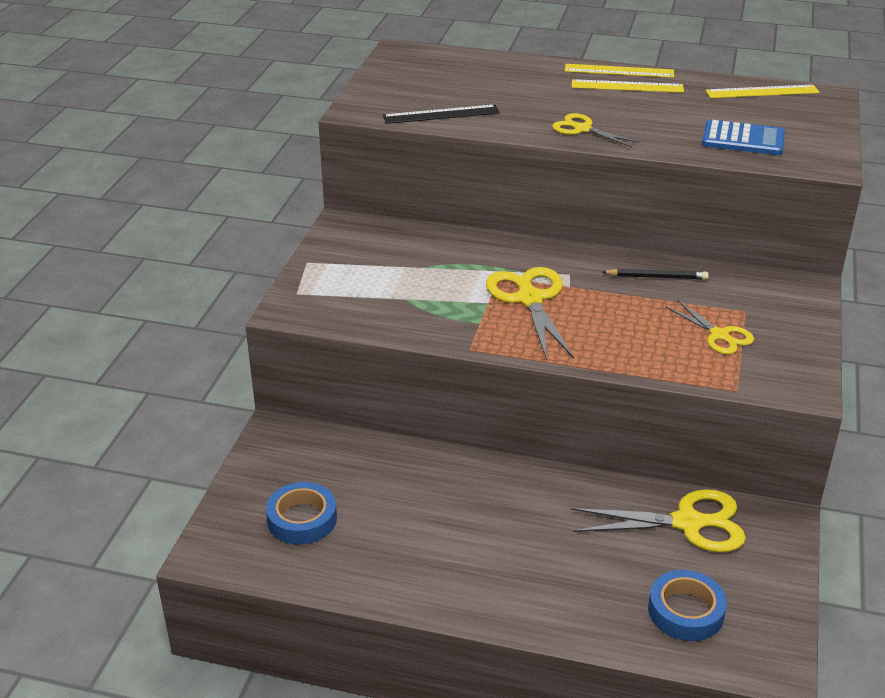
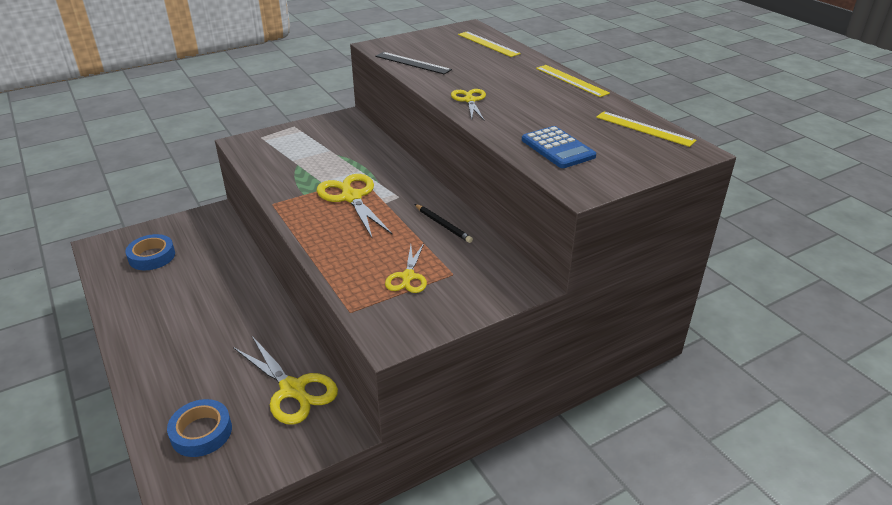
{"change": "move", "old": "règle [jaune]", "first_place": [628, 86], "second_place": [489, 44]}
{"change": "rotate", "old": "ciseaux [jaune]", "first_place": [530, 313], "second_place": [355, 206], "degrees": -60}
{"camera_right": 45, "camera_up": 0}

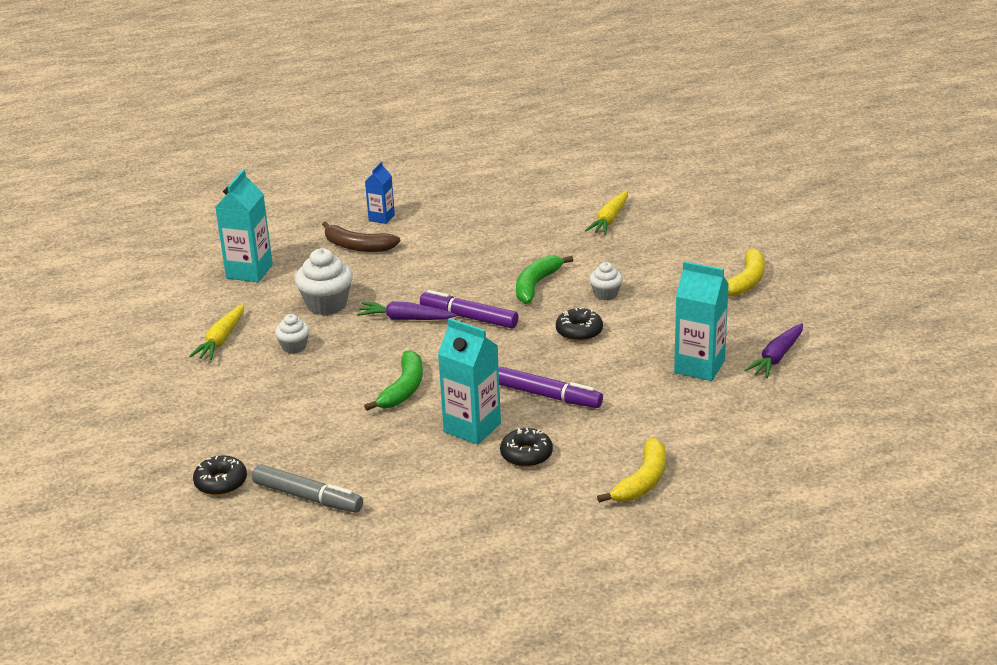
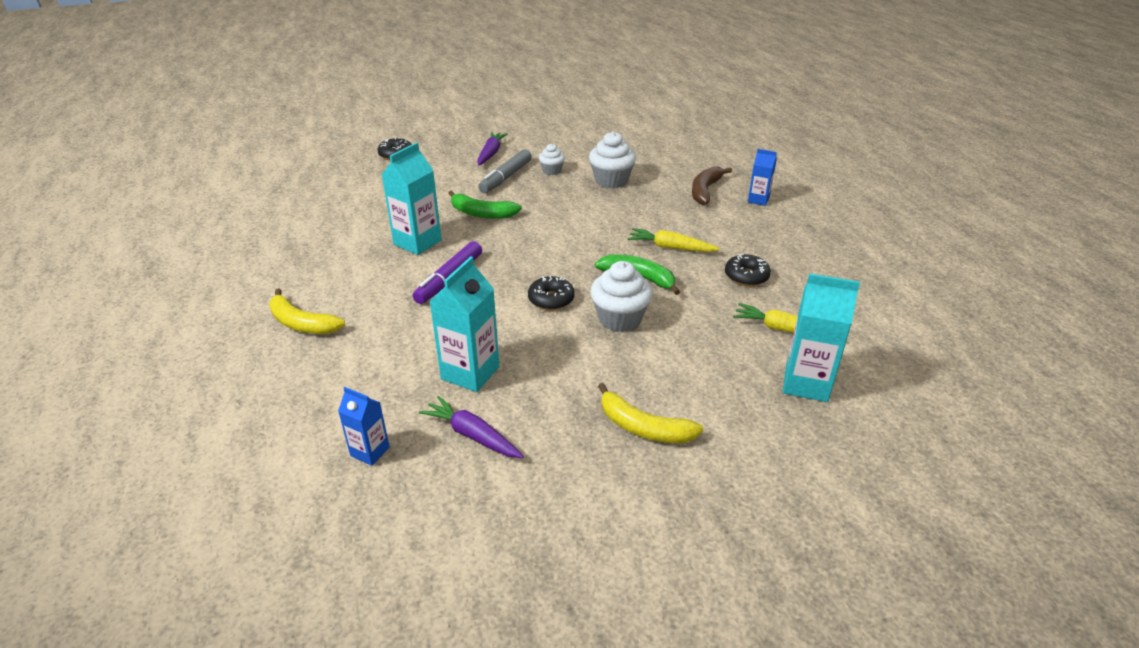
{"change": "move", "old": "brique de lait [turquoise]", "first_place": [244, 225], "second_place": [821, 337]}
{"change": "resize", "old": "muffin [blanc]", "first_place": [606, 281], "second_place": [621, 296], "factor": 1.73}
{"change": "delete", "old": "feutre [violet]", "first_place": [469, 309]}
{"change": "move", "old": "carotte [violet]", "first_place": [407, 310], "second_place": [492, 149]}
{"change": "move", "old": "carotte [jaune]", "first_place": [216, 332], "second_place": [674, 240]}
{"change": "move", "old": "beignet [noir]", "first_place": [526, 447], "second_place": [748, 270]}
{"change": "move", "old": "feutre [gris]", "first_place": [307, 488], "second_place": [505, 171]}
{"change": "insert", "new": "brique de lait [bleu]", "second_place": [364, 426]}
{"camera_right": 90, "camera_up": 5}

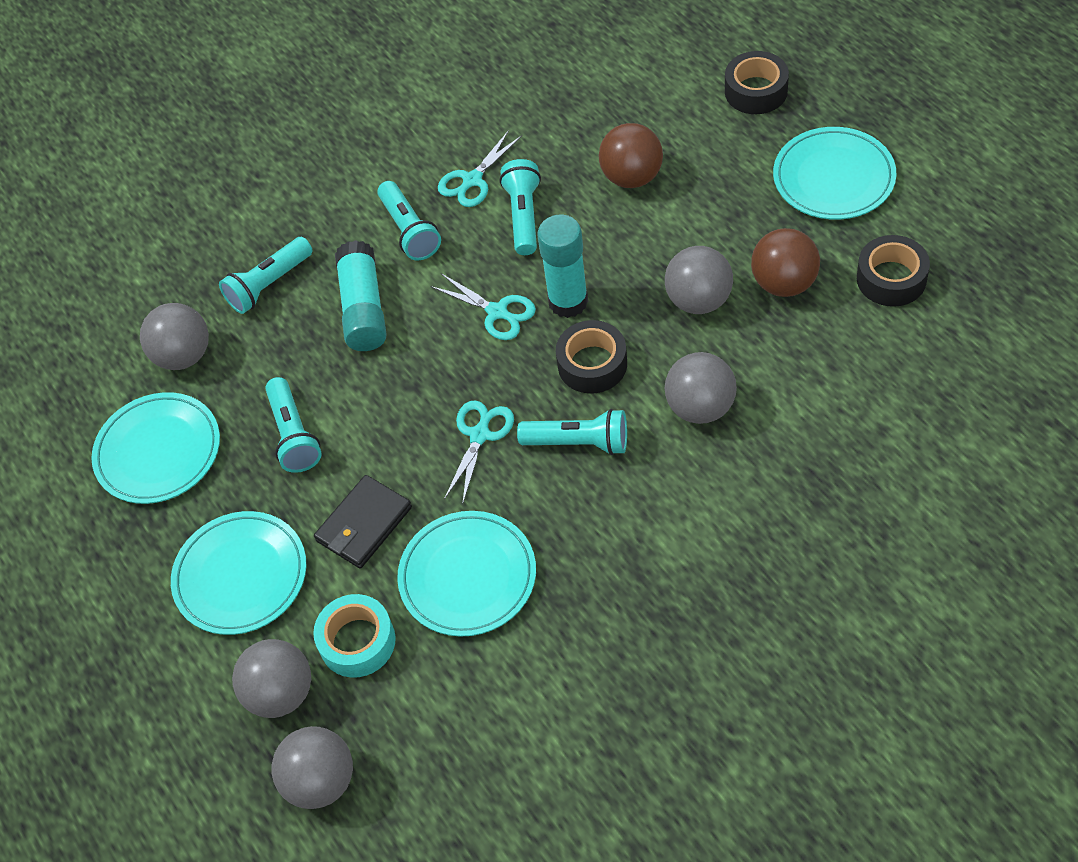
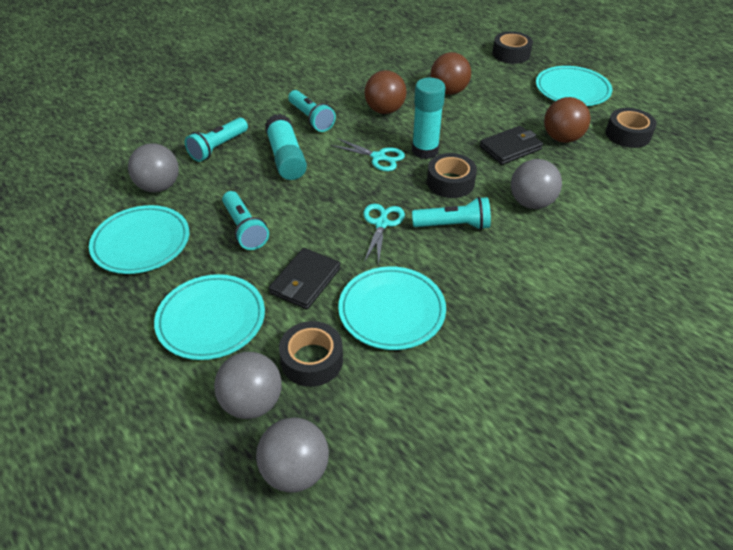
{"change": "delete", "old": "ciseaux [turquoise]", "first_place": [480, 168]}
{"change": "replace", "old": "lampe de poche [turquoise]", "new": "balle [marron]", "first_place": [520, 207], "second_place": [385, 92]}
{"change": "replace", "old": "balle [gris]", "new": "portefeuille [noir]", "first_place": [699, 280], "second_place": [511, 145]}
{"change": "recolor", "old": "ruban adhésif [turquoise]", "new": "ruban adhésif [noir]", "first_place": [354, 635], "second_place": [311, 354]}
{"camera_right": -15, "camera_up": -10}

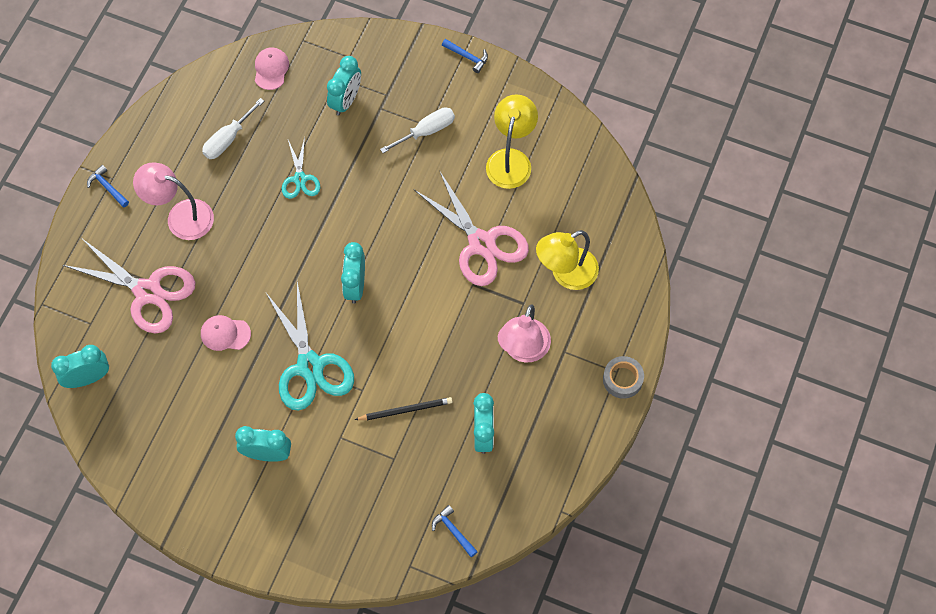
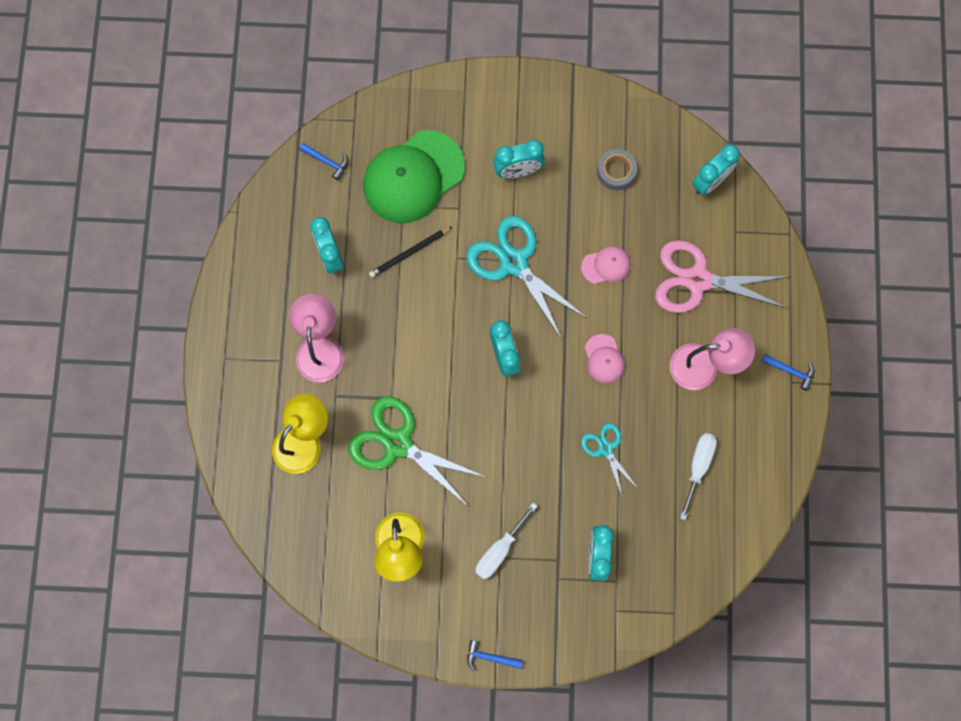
{"change": "move", "old": "casquette [rose]", "first_place": [272, 68], "second_place": [605, 359]}
{"change": "recolor", "old": "ciseaux [rose]", "new": "ciseaux [vert]", "first_place": [471, 228], "second_place": [416, 451]}
{"change": "move", "old": "ruban adhésif [gris]", "first_place": [623, 377], "second_place": [617, 169]}
{"change": "insert", "new": "casquette [vert]", "second_place": [414, 176]}
{"camera_right": 160, "camera_up": 10}

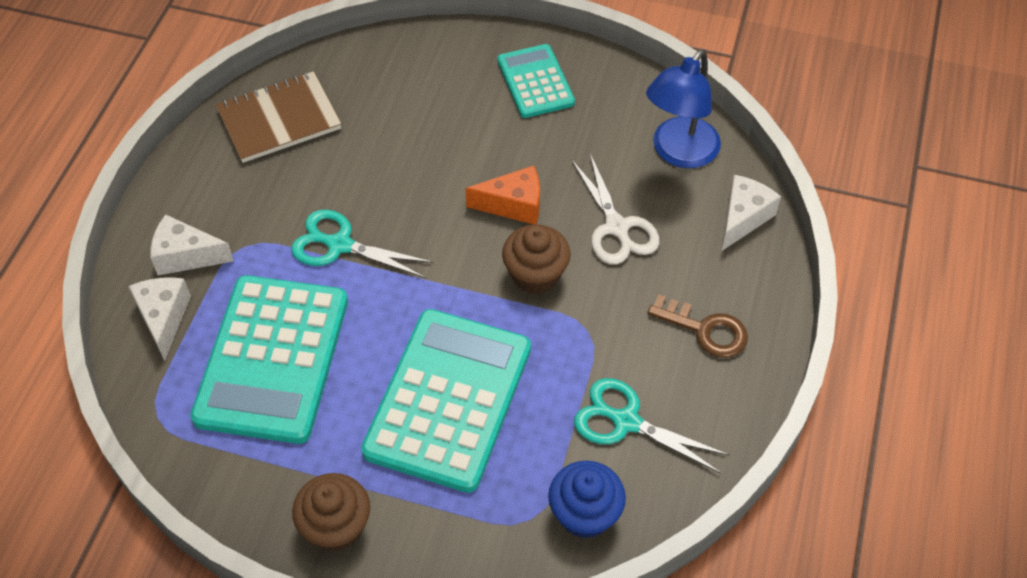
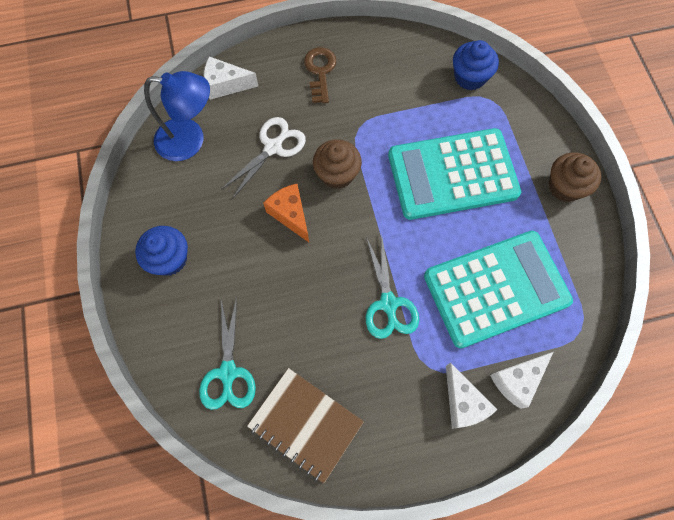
{"change": "replace", "old": "calculatrice [turquoise]", "new": "muffin [bleu]", "first_place": [536, 81], "second_place": [161, 251]}
{"change": "move", "old": "ciseaux [turquoise]", "first_place": [652, 425], "second_place": [227, 354]}
{"camera_right": -120, "camera_up": 15}

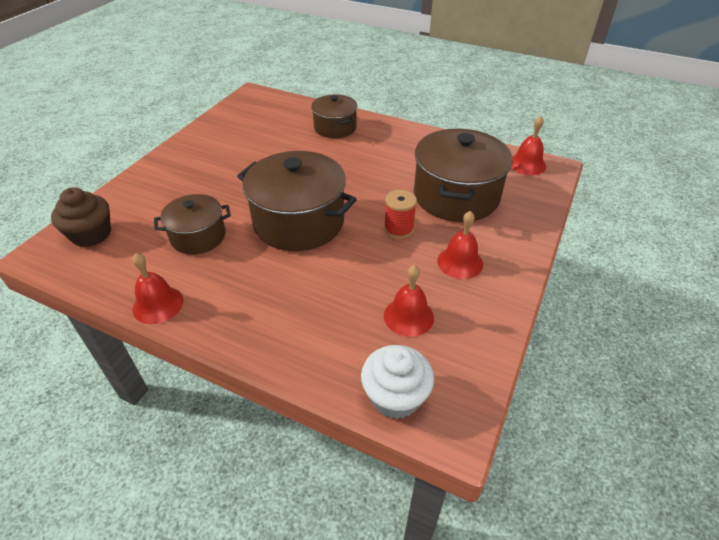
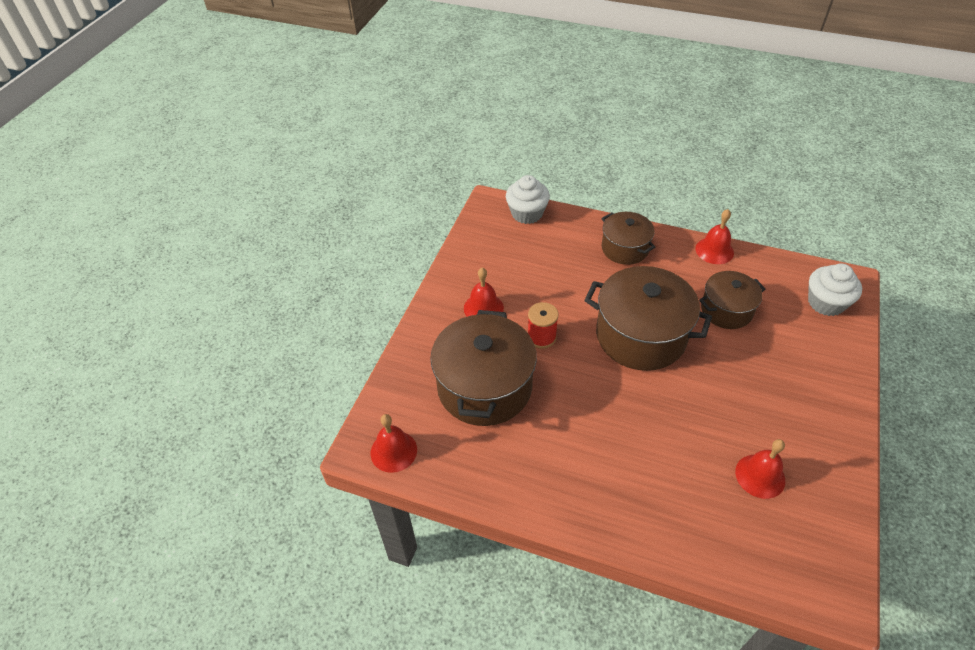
{"change": "move", "old": "marmite [marron]", "first_place": [334, 116], "second_place": [628, 238]}
{"change": "recolor", "old": "muffin [marron]", "new": "muffin [blanc]", "first_place": [81, 217], "second_place": [835, 290]}
{"change": "move", "old": "cloche [rouge]", "first_place": [409, 301], "second_place": [760, 469]}
{"camera_right": 175, "camera_up": 5}

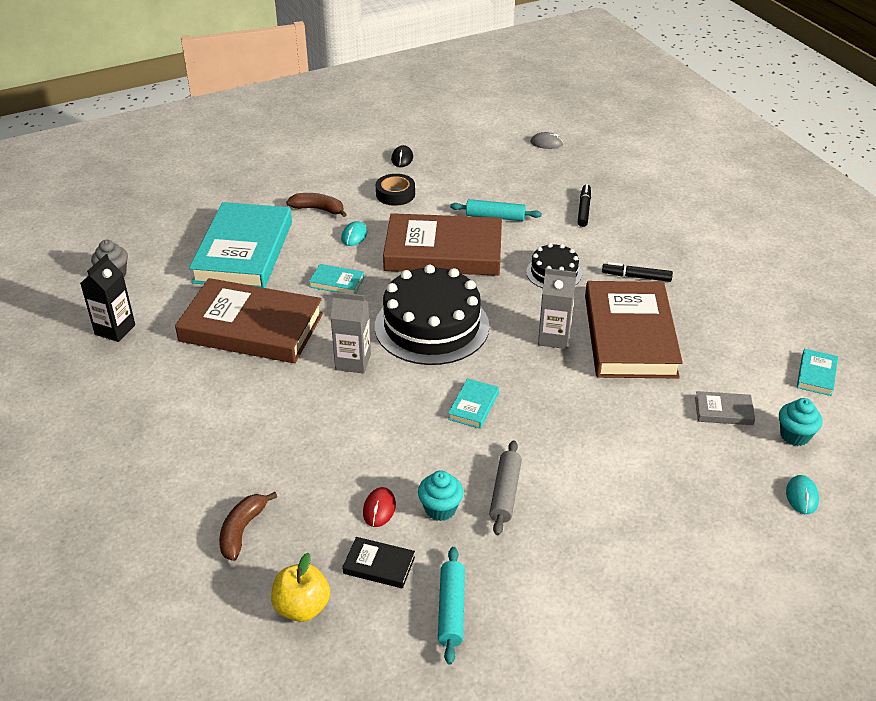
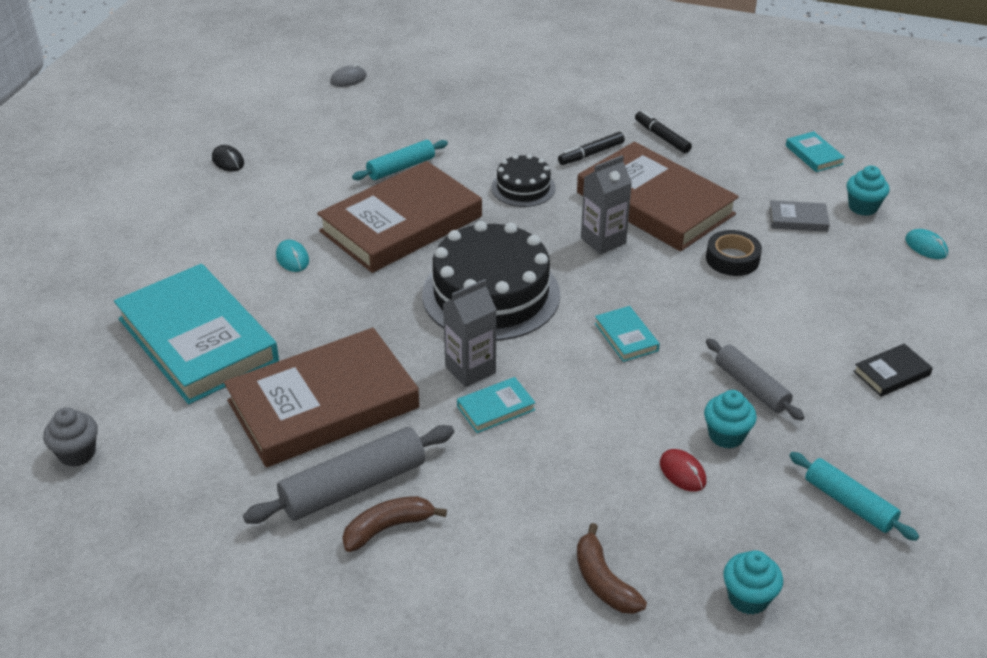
{"change": "move", "old": "ruban adhésif [noir]", "first_place": [395, 190], "second_place": [734, 253]}
{"change": "move", "old": "feutre [noir]", "first_place": [584, 205], "second_place": [663, 131]}
{"change": "move", "old": "banane [marron]", "first_place": [316, 205], "second_place": [394, 524]}
{"change": "delete", "old": "brique de lait [noir]", "first_place": [107, 298]}
{"change": "move", "old": "livre [turquoise]", "first_place": [336, 279], "second_place": [496, 405]}
{"change": "rotate", "old": "livre [gris]", "first_place": [725, 408], "second_place": [799, 216], "degrees": 45}
{"change": "move", "old": "livre [noir]", "first_place": [378, 563], "second_place": [893, 370]}
{"change": "replace", "old": "pomme [jaune]", "new": "muffin [turquoise]", "first_place": [300, 587], "second_place": [753, 582]}
{"change": "insert", "new": "rouleau à pâtisserie [gris]", "second_place": [348, 474]}
{"camera_right": -45, "camera_up": 0}

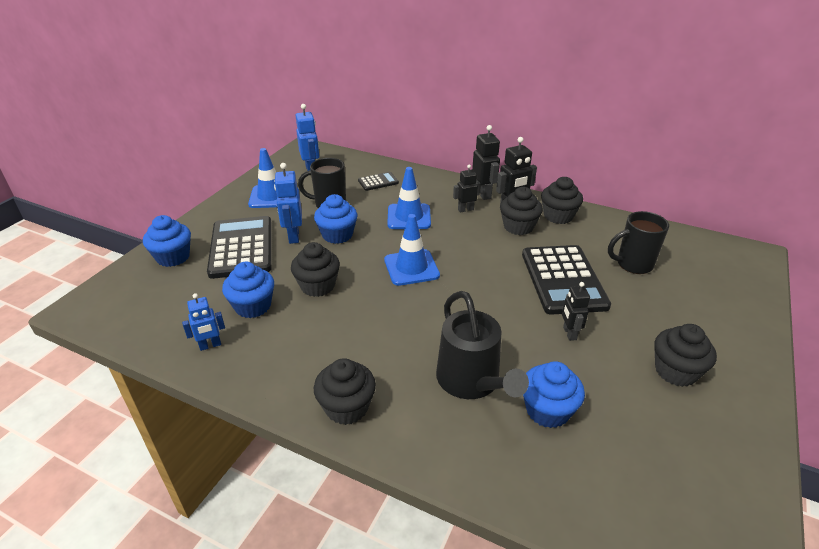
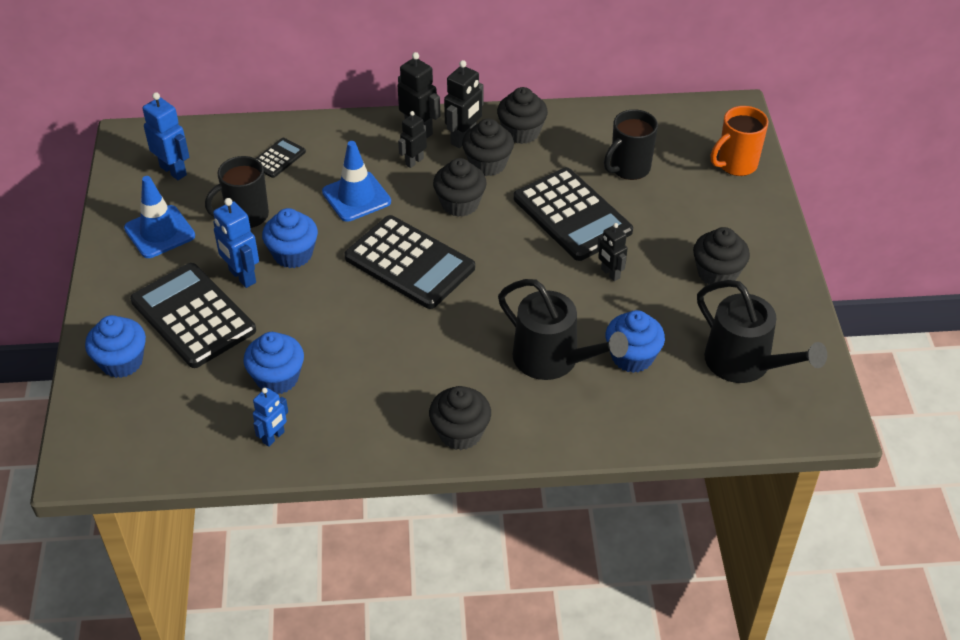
{"change": "replace", "old": "cône de chantier [bleu]", "new": "calculatrice [noir]", "first_place": [412, 250], "second_place": [409, 262]}
{"change": "move", "old": "muffin [noir]", "first_place": [315, 269], "second_place": [460, 187]}
{"change": "insert", "new": "tasse [orange]", "second_place": [739, 141]}
{"change": "insert", "new": "arrosoir [noir]", "second_place": [762, 331]}
{"camera_right": -30, "camera_up": 10}

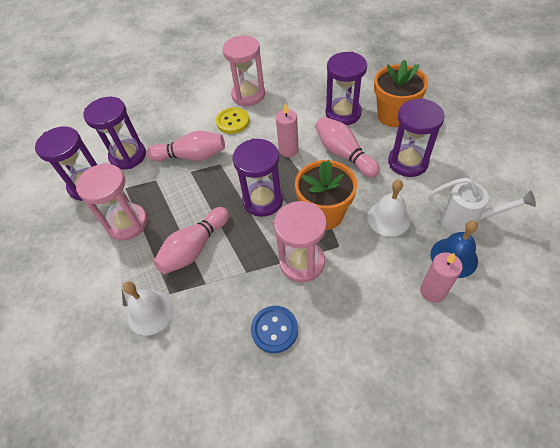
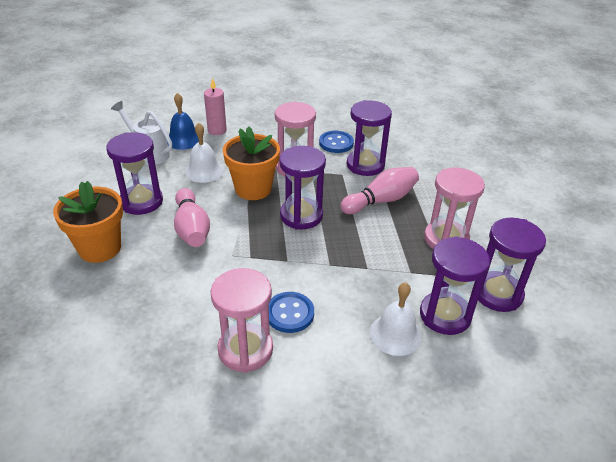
{"change": "move", "old": "sablier [violet]", "first_place": [346, 88], "second_place": [369, 138]}
{"change": "delete", "old": "bougie [rose]", "first_place": [287, 130]}
{"change": "recolor", "old": "bouton [jaune]", "new": "bouton [bleu]", "first_place": [232, 120], "second_place": [291, 312]}
{"change": "delete", "old": "quille [rose]", "first_place": [186, 146]}
{"change": "move", "old": "cloche [blanc]", "first_place": [148, 309], "second_place": [396, 319]}
{"camera_right": -165, "camera_up": -15}

